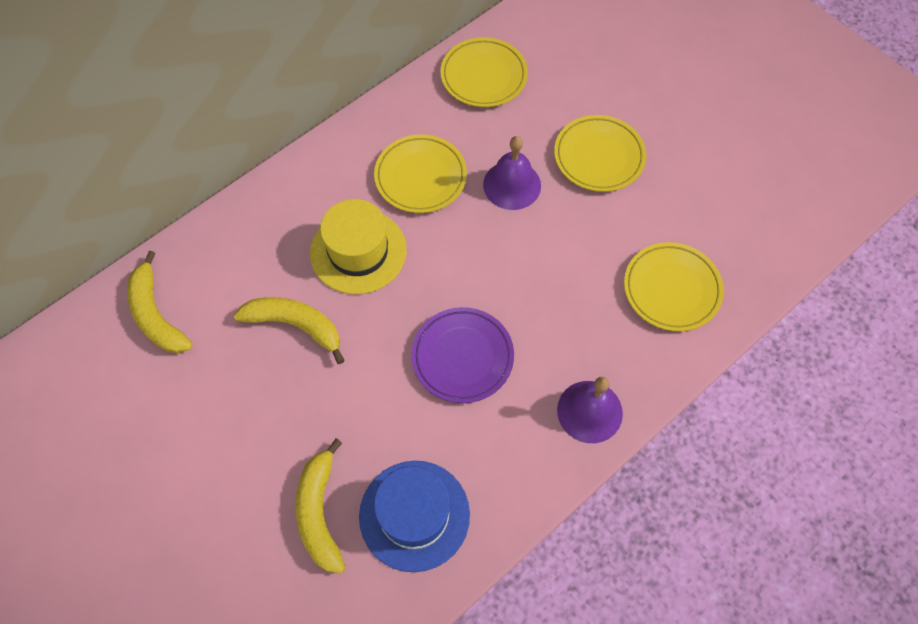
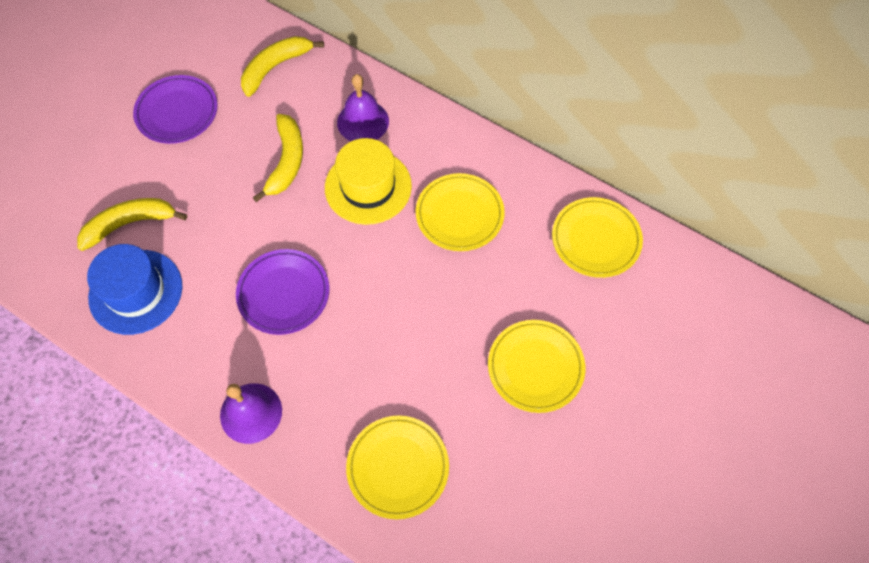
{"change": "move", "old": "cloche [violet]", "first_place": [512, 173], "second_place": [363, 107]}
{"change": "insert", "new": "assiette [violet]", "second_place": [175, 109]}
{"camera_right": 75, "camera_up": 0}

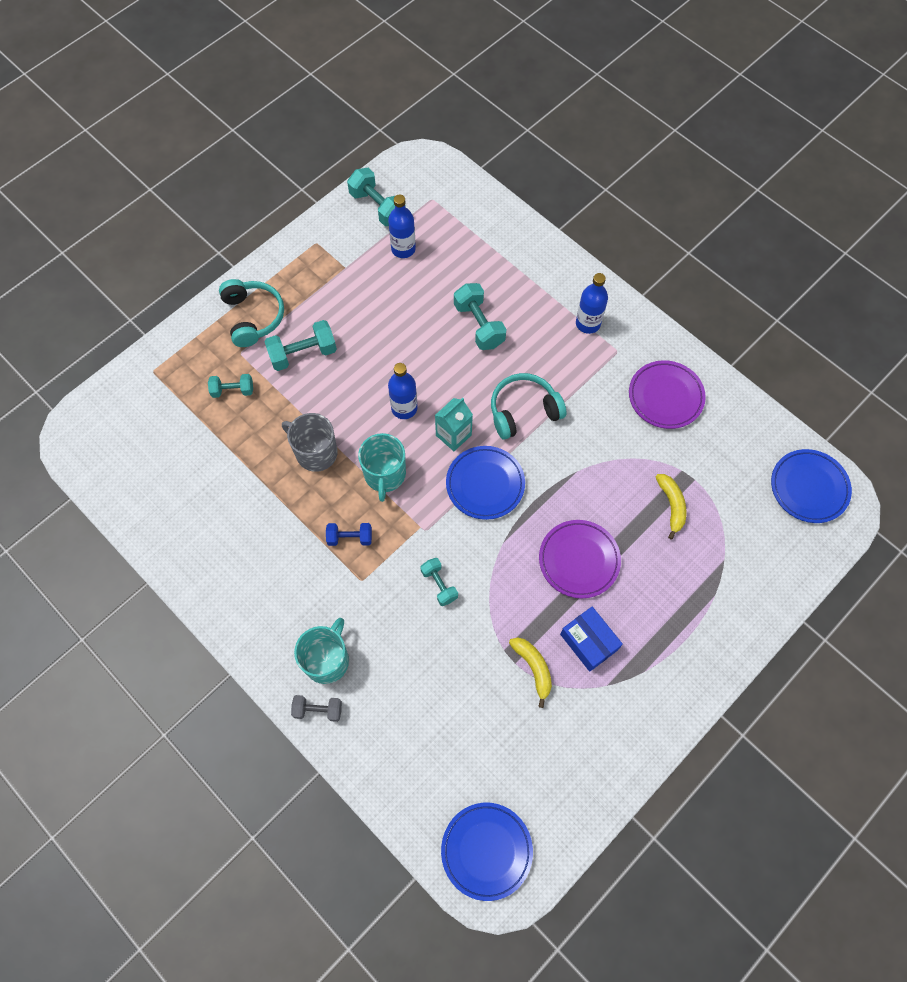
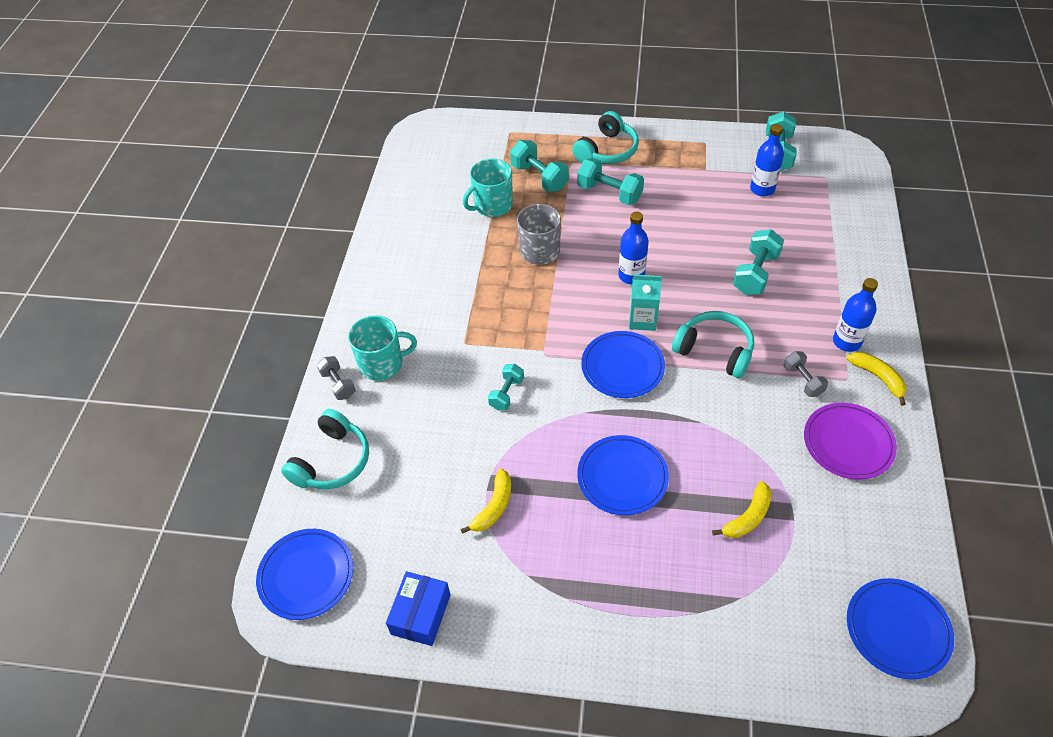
{"change": "resize", "old": "haltère [turquoise]", "first_place": [230, 386], "second_place": [539, 166], "factor": 1.6}
{"change": "move", "old": "tasse [turquoise]", "first_place": [382, 467], "second_place": [488, 188]}
{"change": "recolor", "old": "assiette [violet]", "new": "assiette [bleu]", "first_place": [580, 559], "second_place": [623, 475]}
{"change": "delete", "old": "haltère [bleu]", "first_place": [349, 534]}
{"change": "move", "old": "boîte [bleu]", "first_place": [591, 639], "second_place": [418, 608]}
{"change": "insert", "new": "haltère [gris]", "second_place": [806, 374]}
{"change": "insert", "new": "banane [jaune]", "second_place": [877, 379]}
{"change": "insert", "new": "casque audio [turquoise]", "second_place": [325, 449]}
{"camera_right": 55, "camera_up": -15}

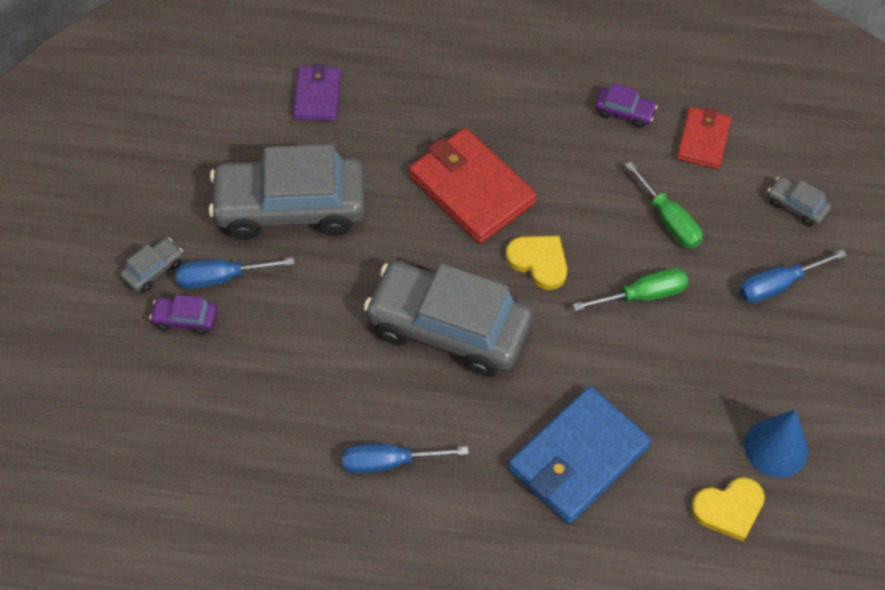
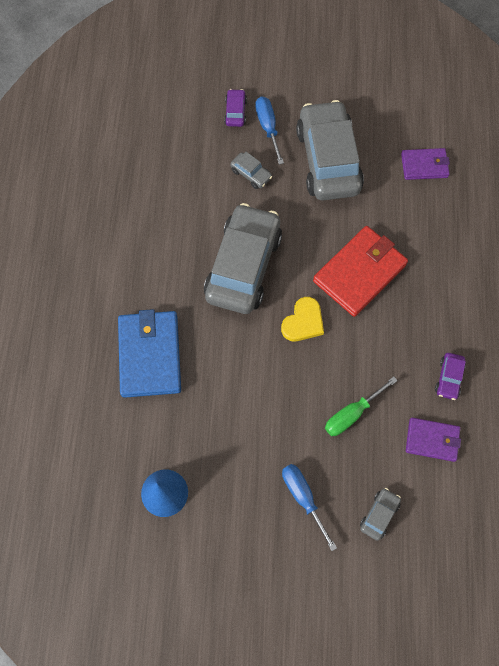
{"change": "recolor", "old": "portefeuille [rouge]", "new": "portefeuille [violet]", "first_place": [704, 138], "second_place": [433, 440]}
{"change": "move", "old": "voiture [gris]", "first_place": [151, 265], "second_place": [251, 170]}
{"change": "delete", "old": "tournevis [vert]", "first_place": [630, 289]}
{"change": "rotate", "old": "portefeuille [bleu]", "first_place": [580, 455], "second_place": [149, 353], "degrees": 45}
{"change": "delete", "old": "tournevis [bleu]", "first_place": [405, 459]}
{"change": "delete", "old": "cœur [jaune]", "first_place": [728, 509]}
{"camera_right": 85, "camera_up": 10}

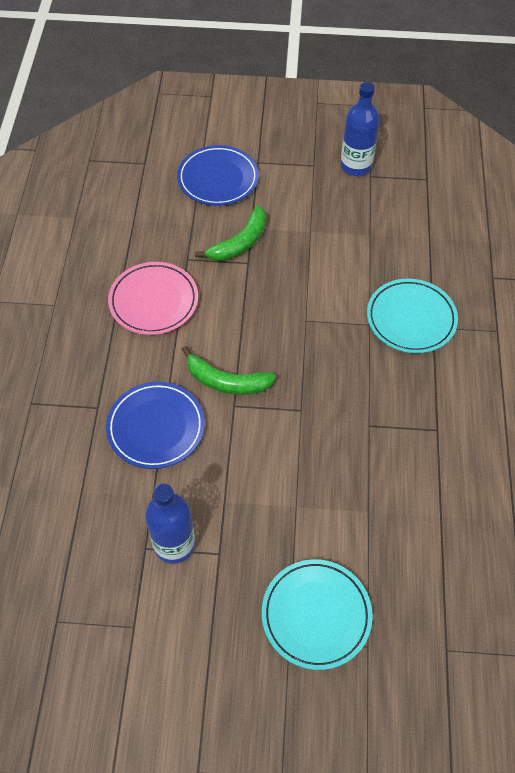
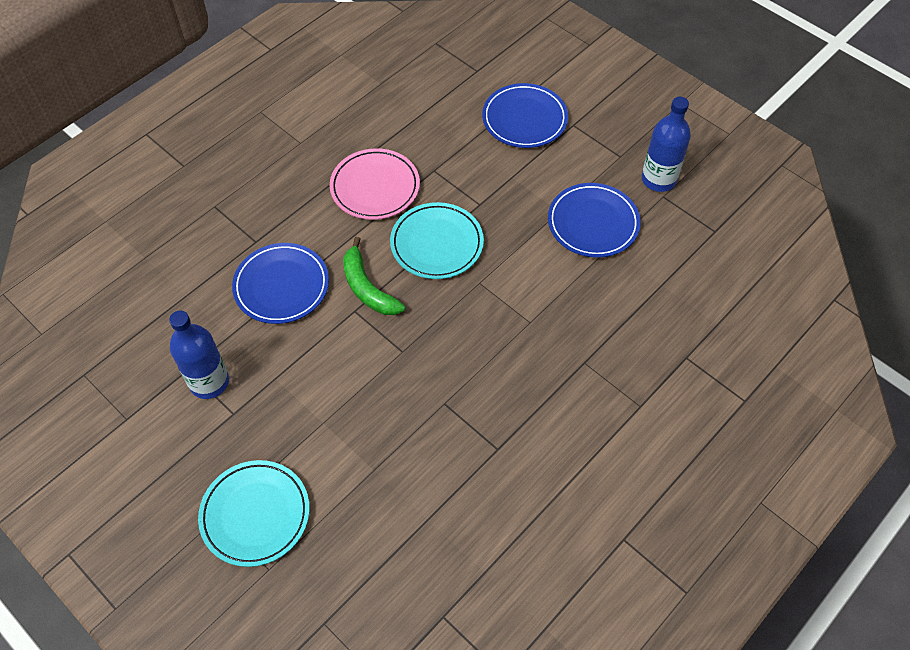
{"change": "delete", "old": "banane [vert]", "first_place": [230, 233]}
{"change": "move", "old": "assiette [turquoise]", "first_place": [412, 316], "second_place": [437, 240]}
{"change": "insert", "new": "assiette [bleu]", "second_place": [594, 220]}
{"camera_right": 40, "camera_up": 0}

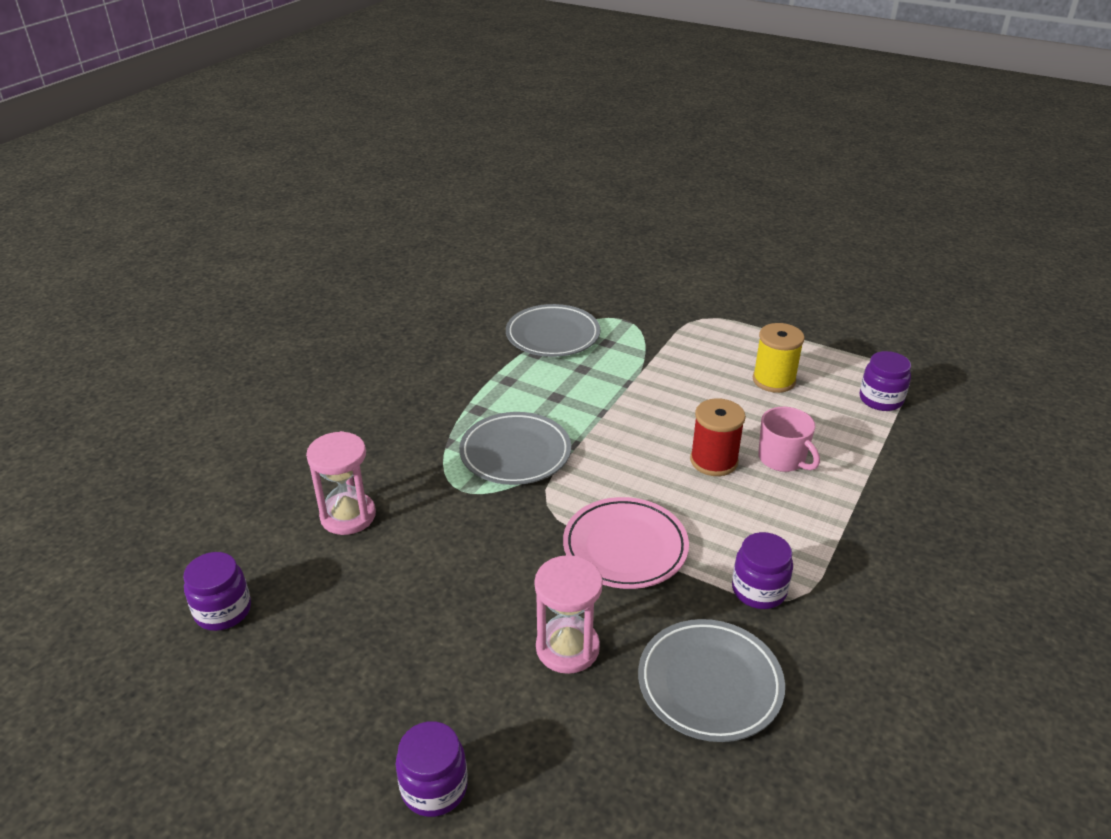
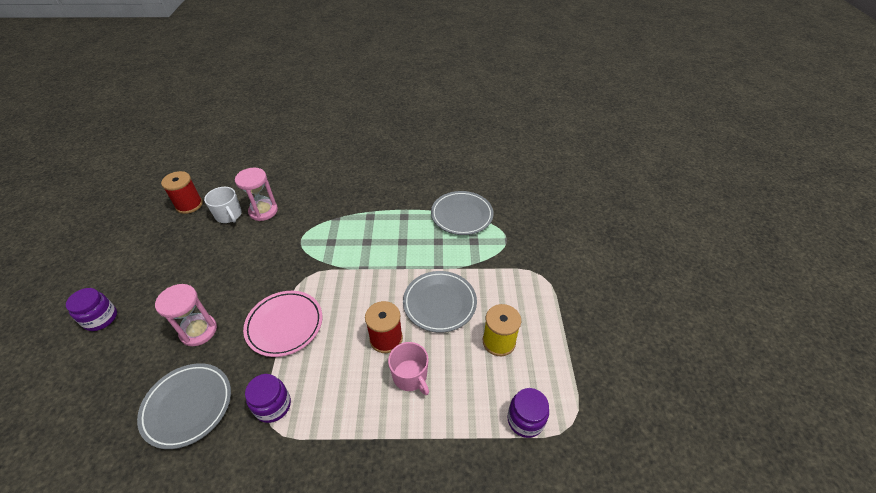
{"change": "rotate", "old": "tasse [rose]", "first_place": [789, 439], "second_place": [408, 368], "degrees": -60}
{"change": "move", "old": "assiette [gris]", "first_place": [515, 448], "second_place": [440, 302]}
{"change": "replace", "old": "bocal [violet]", "new": "bobine [rouge]", "first_place": [217, 591], "second_place": [182, 192]}
{"change": "insert", "new": "tasse [blanc]", "second_place": [223, 205]}
{"camera_right": 60, "camera_up": 10}

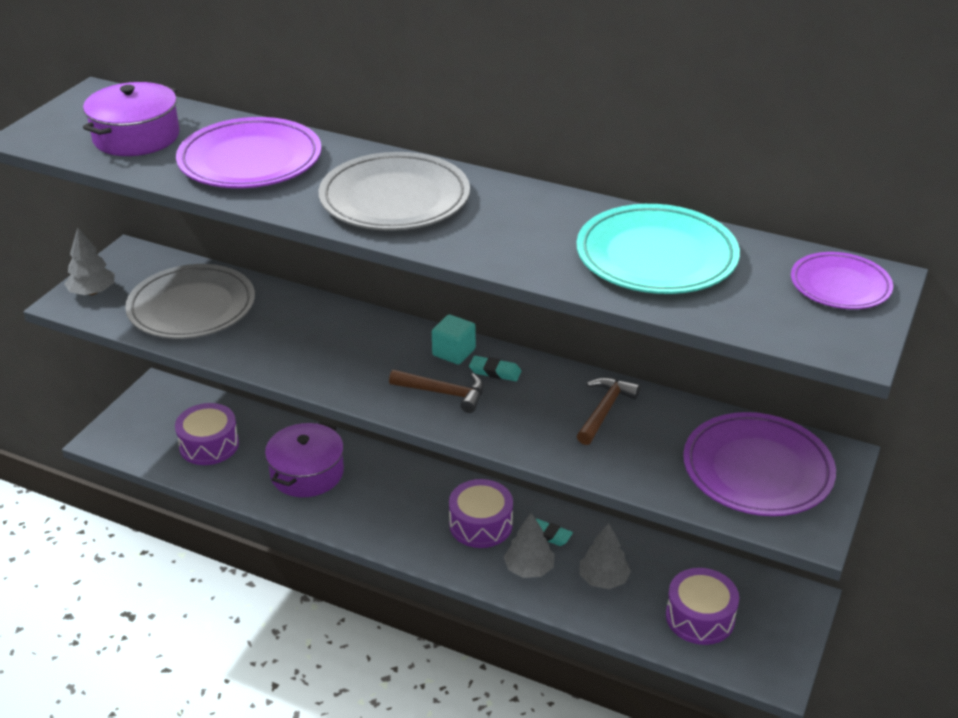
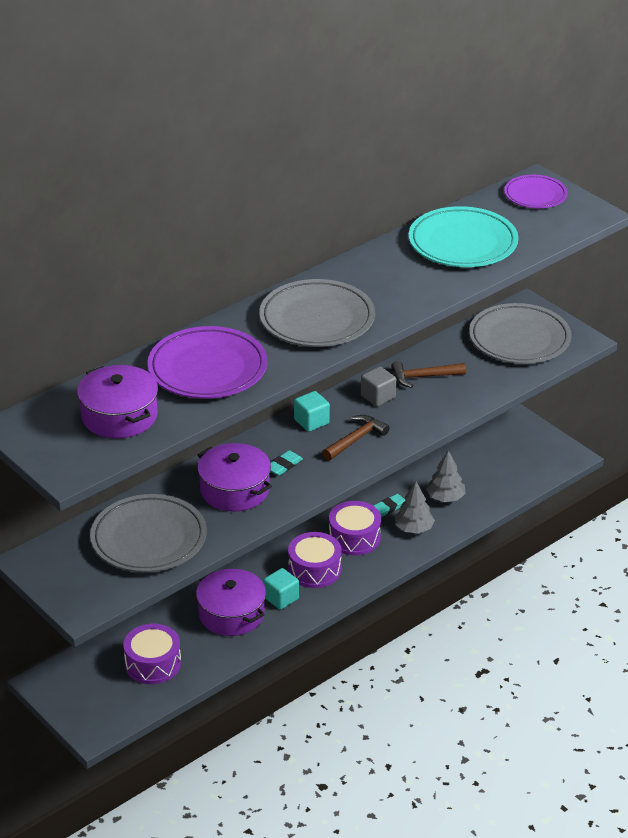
{"change": "delete", "old": "arbre [gris]", "first_place": [89, 261]}
{"change": "move", "old": "gomme [turquoise]", "first_place": [495, 368], "second_place": [287, 463]}
{"change": "rotate", "old": "marteau [marron]", "first_place": [608, 411], "second_place": [428, 374], "degrees": -60}
{"change": "recolor", "old": "assiette [violet]", "new": "assiette [gris]", "first_place": [759, 464], "second_place": [520, 333]}
{"change": "move", "old": "tambour [violet]", "first_place": [702, 606], "second_place": [315, 560]}
{"change": "insert", "new": "cube [gris]", "second_place": [378, 386]}
{"change": "insert", "new": "marmite [violet]", "second_place": [234, 477]}
{"change": "insert", "new": "cube [turquoise]", "second_place": [281, 589]}
{"camera_right": -65, "camera_up": 0}

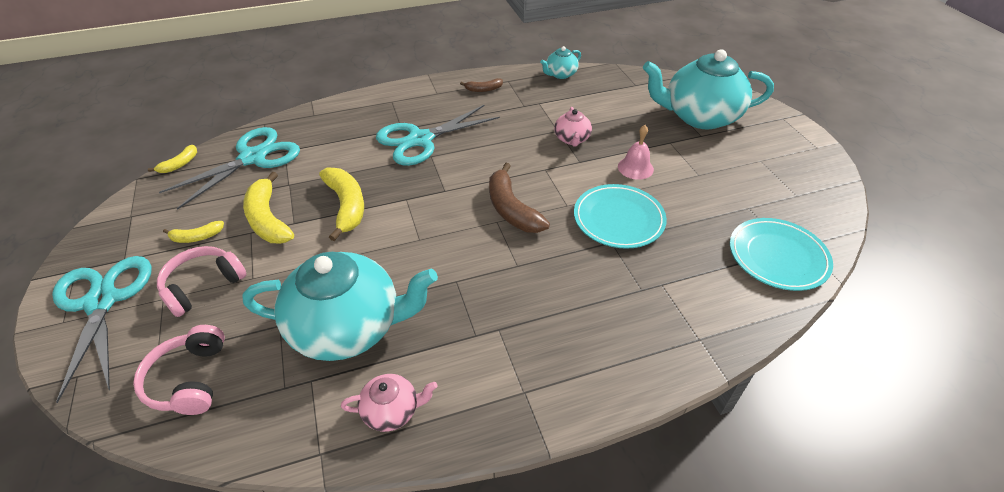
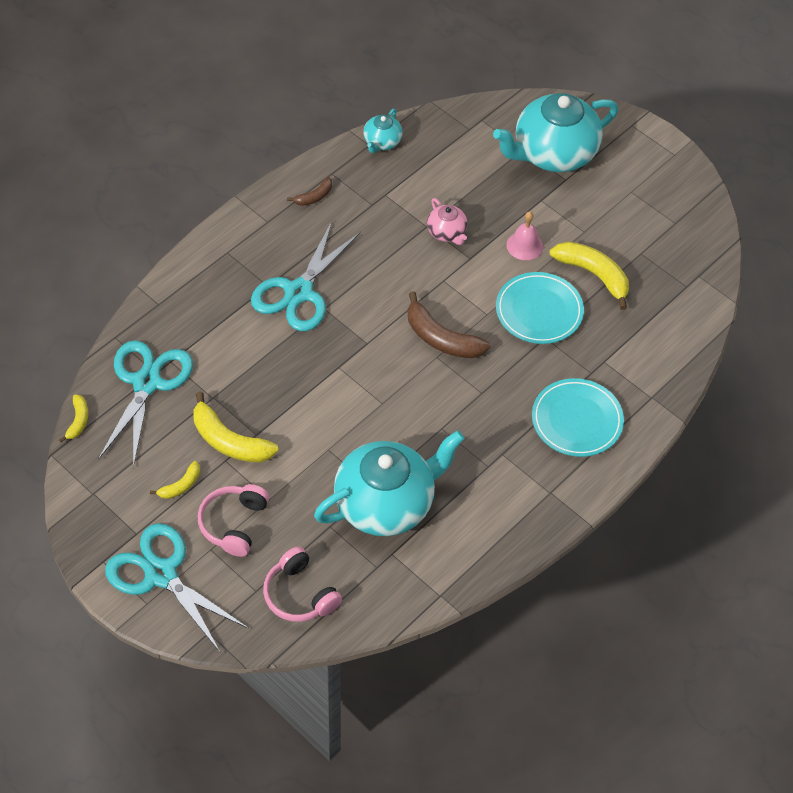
{"change": "move", "old": "banane [jaune]", "first_place": [341, 204], "second_place": [589, 276]}
{"change": "move", "old": "assiette [turquoise]", "first_place": [781, 254], "second_place": [578, 417]}
{"change": "delete", "old": "théière [rose]", "first_place": [389, 403]}
{"camera_right": -30, "camera_up": 10}

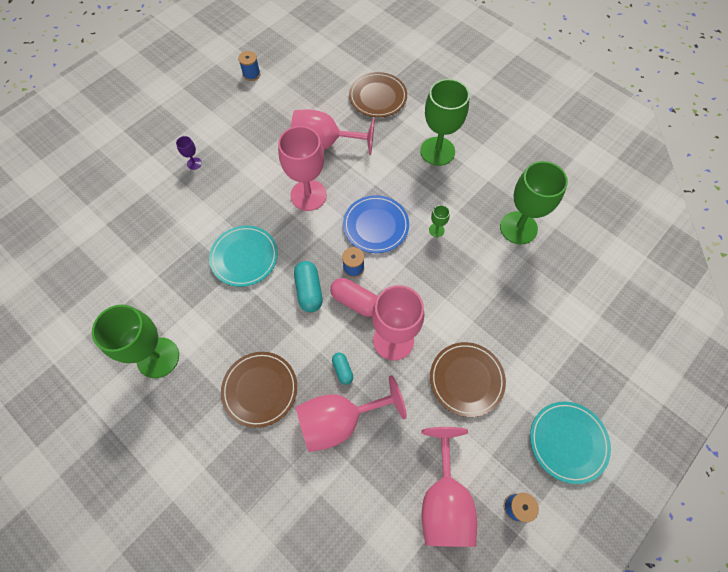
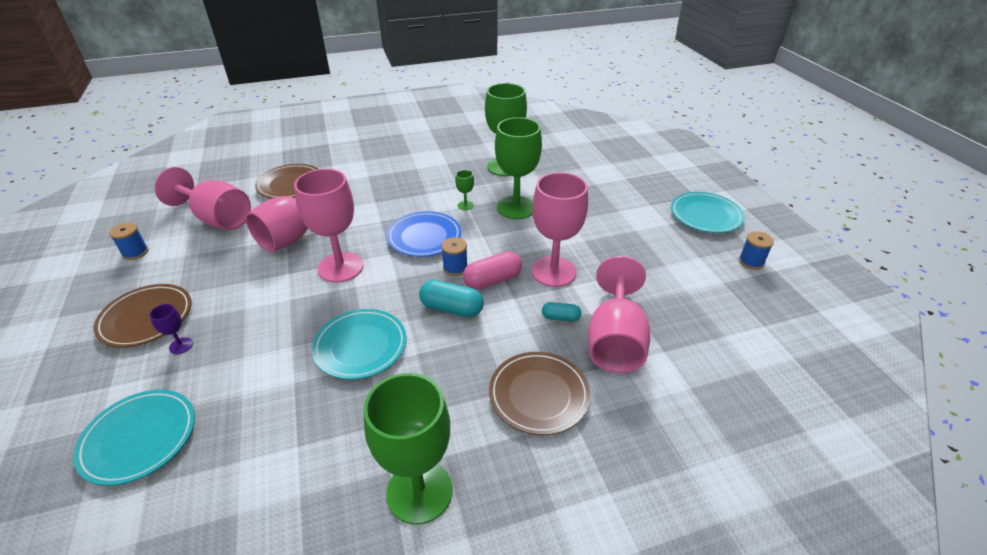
{"change": "move", "old": "verre à pied [vert]", "first_place": [445, 122], "second_place": [518, 168]}
{"change": "move", "old": "assiette [marron]", "first_place": [468, 379], "second_place": [142, 316]}
{"change": "move", "old": "verre à pied [rose]", "first_place": [449, 487], "second_place": [203, 198]}
{"change": "insert", "new": "assiette [turquoise]", "second_place": [134, 438]}
{"camera_right": -60, "camera_up": -25}

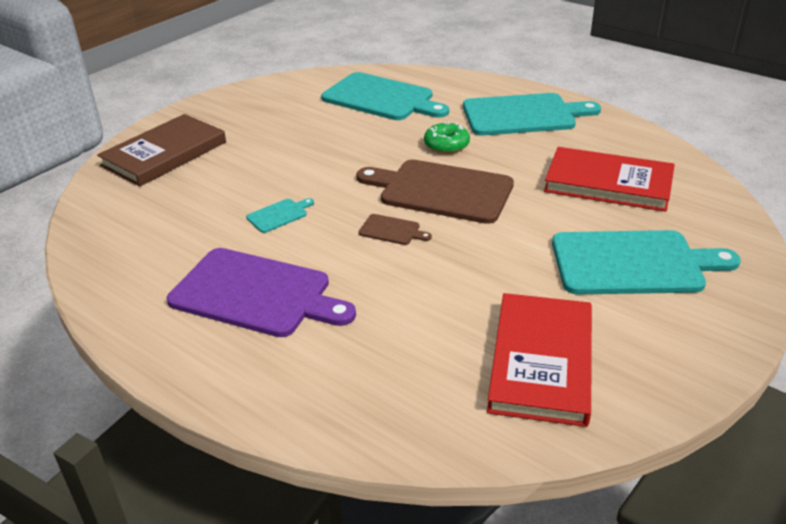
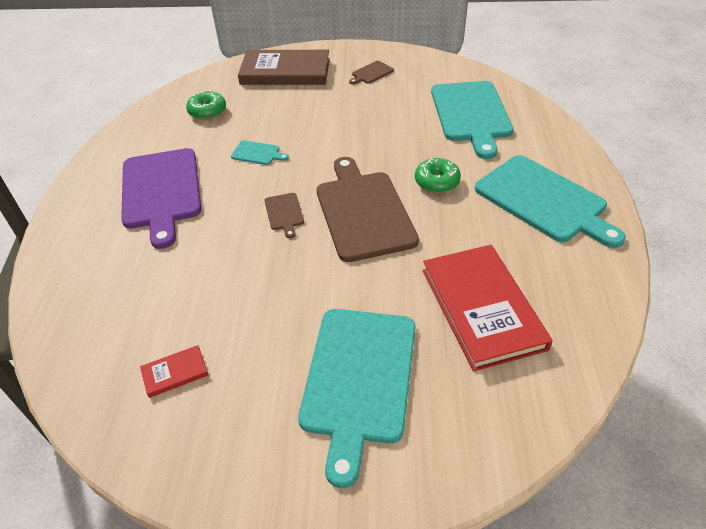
{"change": "rotate", "old": "planche à découper [turquoise]", "first_place": [646, 262], "second_place": [356, 398], "degrees": 45}
{"change": "resize", "old": "livre [rouge]", "first_place": [539, 360], "second_place": [174, 371], "factor": 0.42}
{"change": "insert", "new": "planche à découper [marron]", "second_place": [371, 73]}
{"change": "insert", "new": "beignet [vert]", "second_place": [206, 105]}
{"camera_right": 55, "camera_up": 10}

